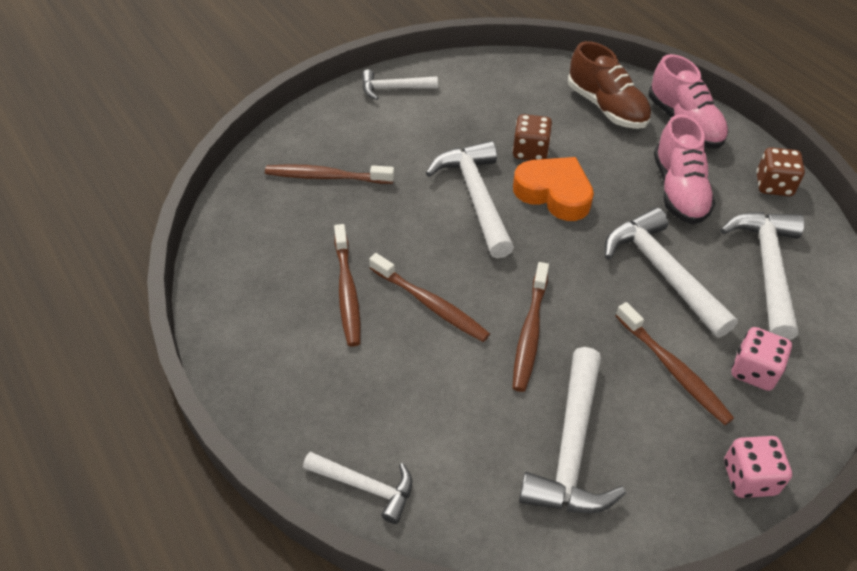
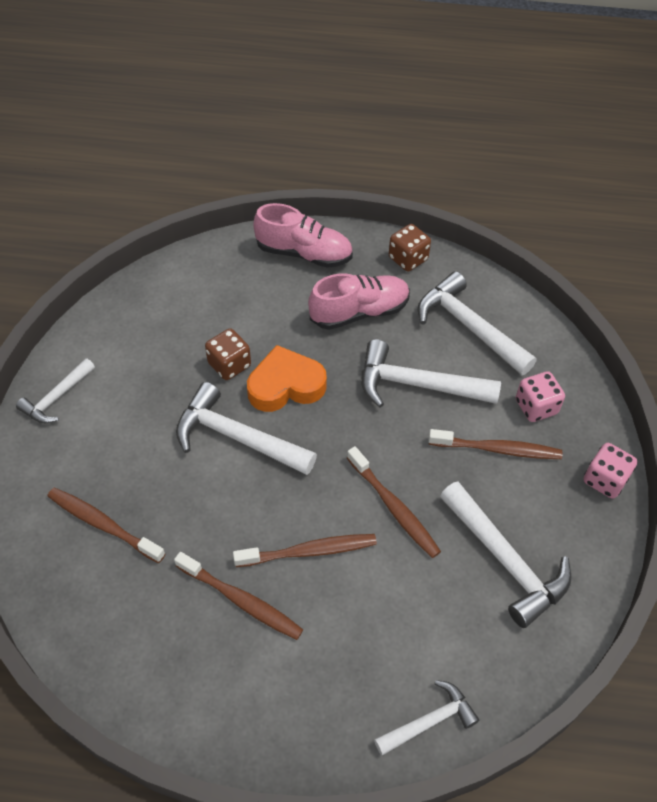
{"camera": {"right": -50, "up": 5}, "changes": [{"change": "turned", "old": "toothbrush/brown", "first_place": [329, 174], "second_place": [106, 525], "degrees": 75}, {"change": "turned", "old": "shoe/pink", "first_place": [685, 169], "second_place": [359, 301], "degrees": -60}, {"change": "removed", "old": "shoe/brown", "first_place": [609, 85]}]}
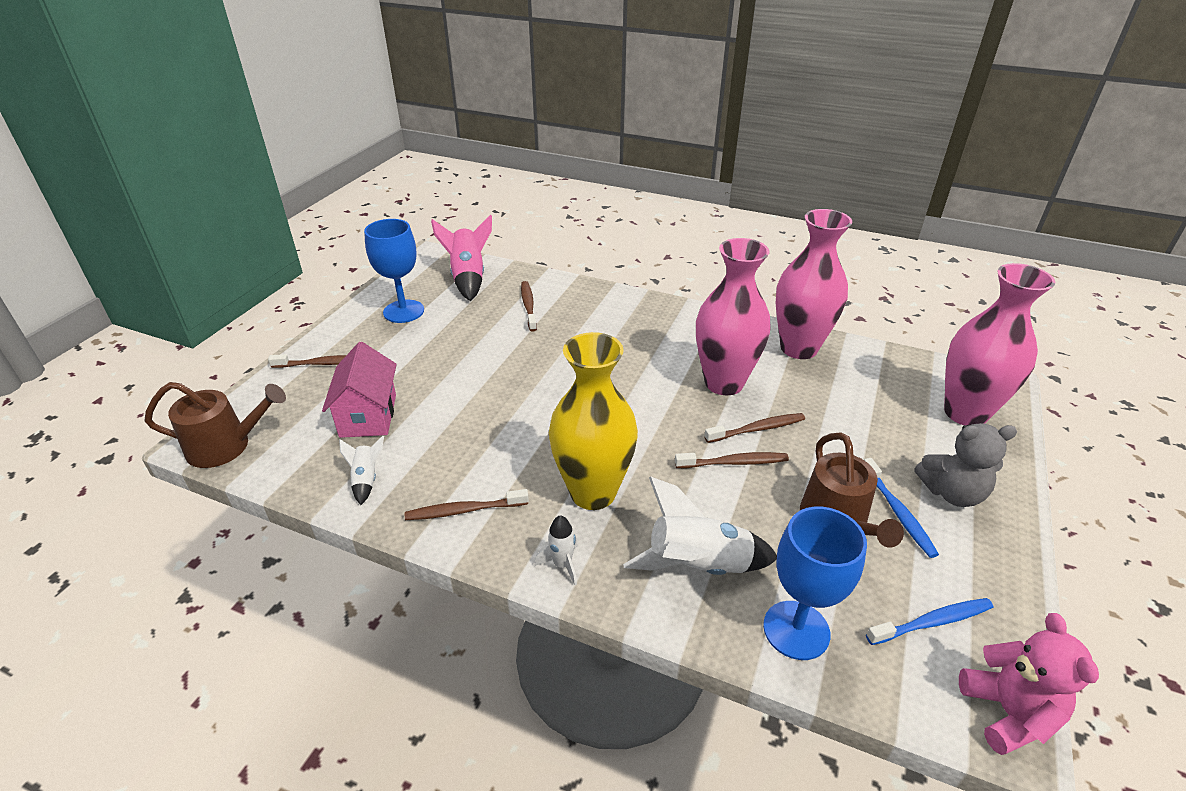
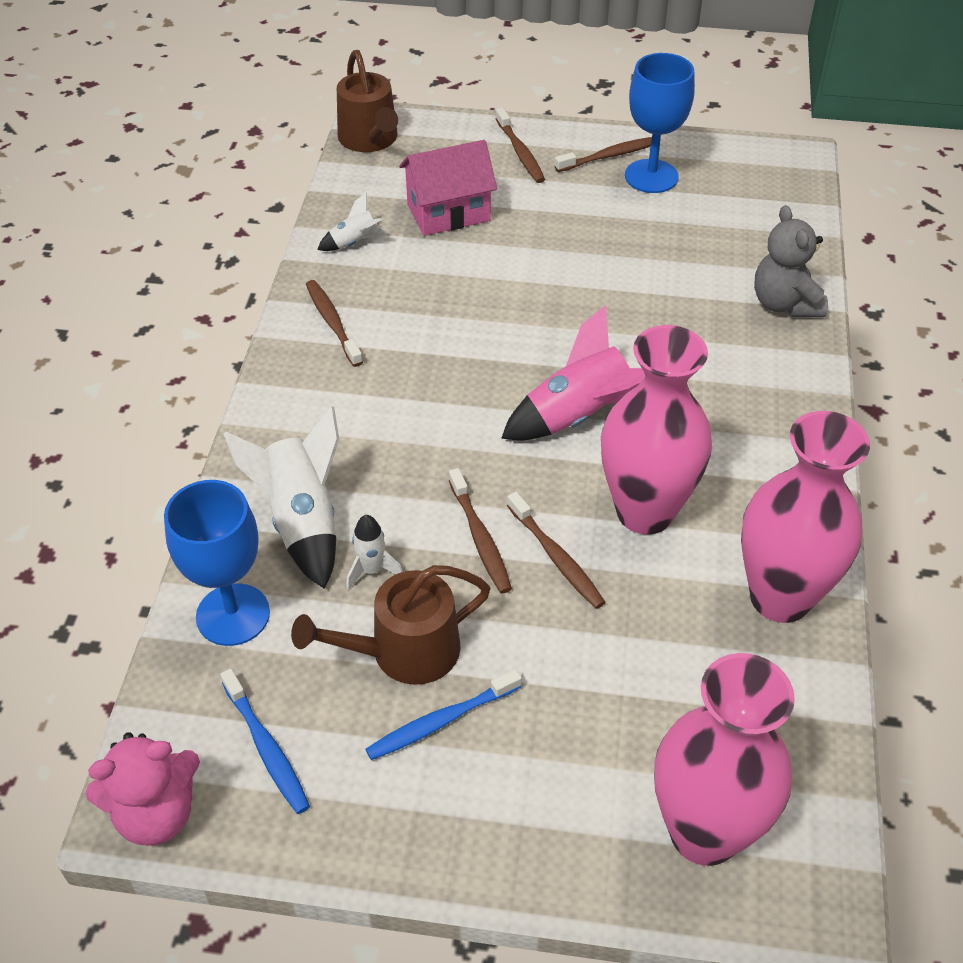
{"camera": {"right": 75, "up": 10}, "changes": [{"change": "moved", "old": "rocket/white", "first_place": [556, 550], "second_place": [374, 552]}, {"change": "moved", "old": "rocket/pink", "first_place": [461, 258], "second_place": [573, 372]}, {"change": "moved", "old": "toothbrush/brown", "first_place": [529, 306], "second_place": [603, 154]}, {"change": "moved", "old": "teddy bear/grey", "first_place": [966, 465], "second_place": [791, 261]}, {"change": "removed", "old": "vase/yellow", "first_place": [593, 421]}]}
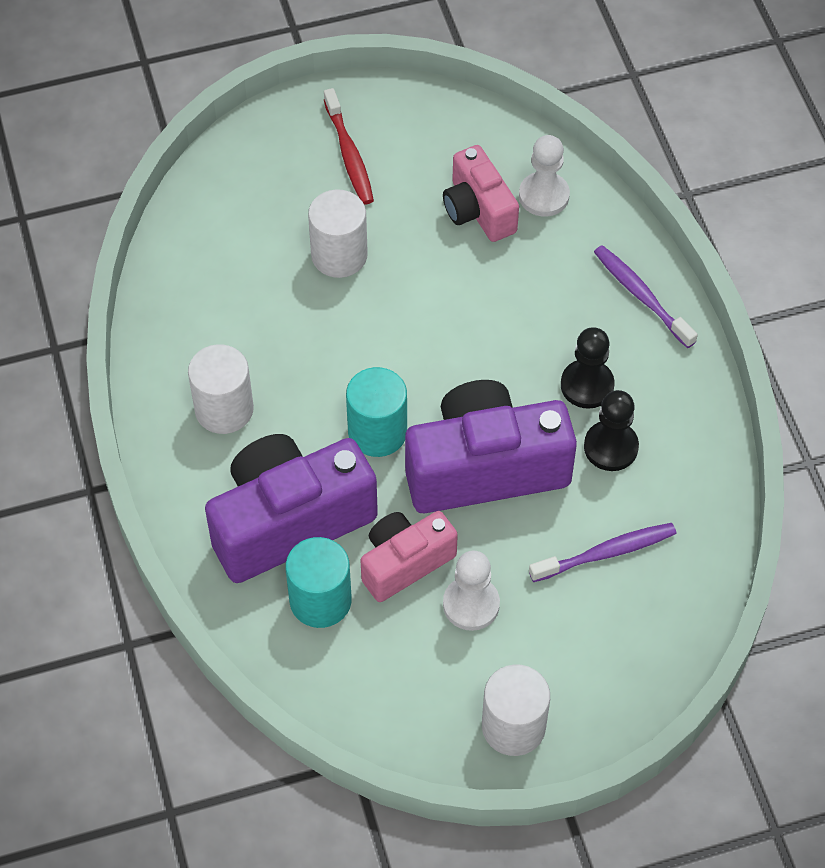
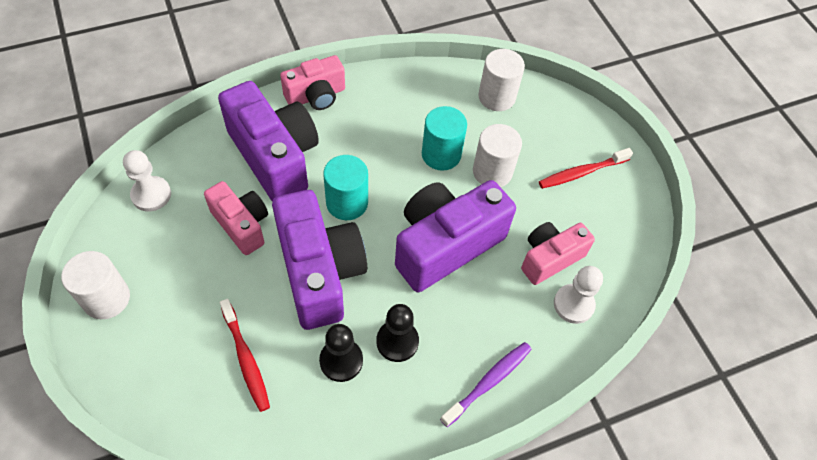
{"camera": {"right": 80, "up": 0}, "changes": [{"change": "moved", "old": "pawn/white", "first_place": [471, 591], "second_place": [147, 180]}, {"change": "recoloured", "old": "toothbrush/purple", "new": "toothbrush/red", "first_place": [602, 552], "second_place": [245, 355]}, {"change": "added", "new": "camera/pink", "second_place": [312, 82]}, {"change": "added", "new": "camera/purple", "second_place": [455, 236]}, {"change": "moved", "old": "cylinder/turquoise", "first_place": [319, 582], "second_place": [444, 138]}, {"change": "moved", "old": "cylinder/white", "first_place": [221, 389], "second_place": [501, 80]}]}
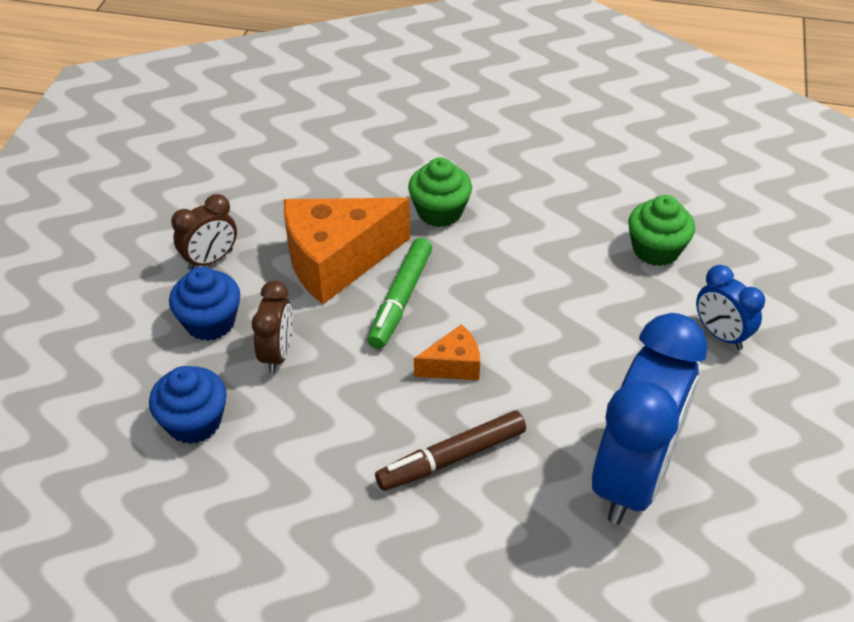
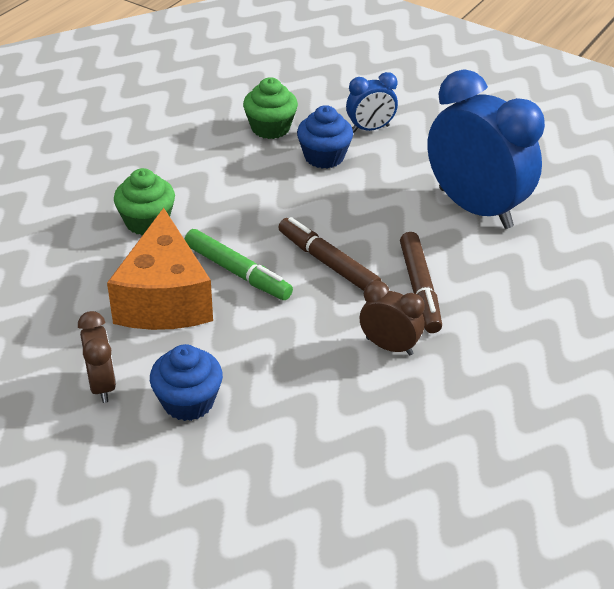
{"camera": {"right": -70, "up": -5}, "changes": [{"change": "replaced", "old": "cheese/orange", "new": "marker/brown", "first_place": [447, 352], "second_place": [329, 254]}, {"change": "moved", "old": "cupcake/blue", "first_place": [188, 405], "second_place": [325, 137]}, {"change": "moved", "old": "clock/brown", "first_place": [272, 327], "second_place": [392, 318]}]}
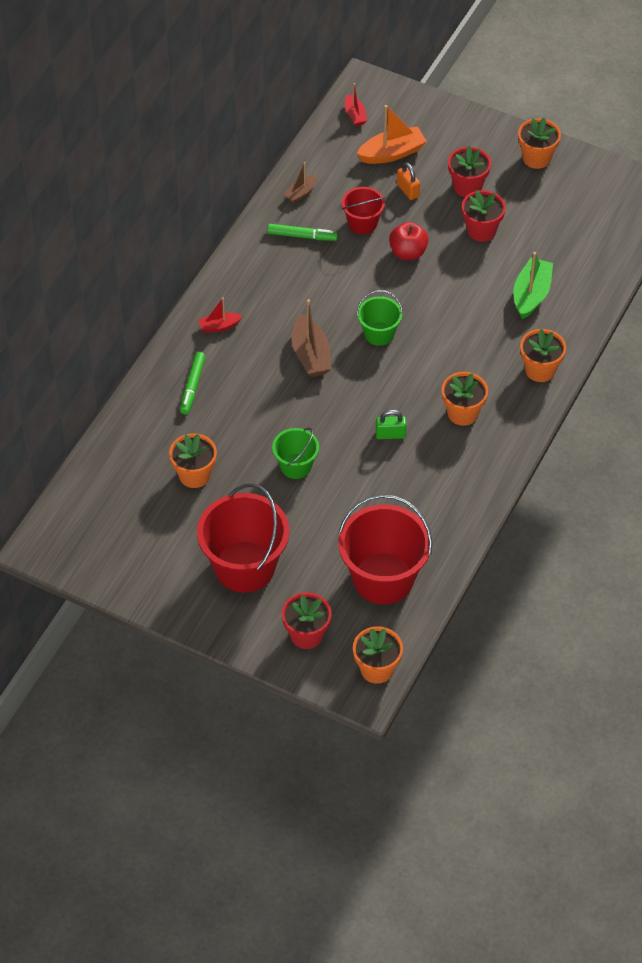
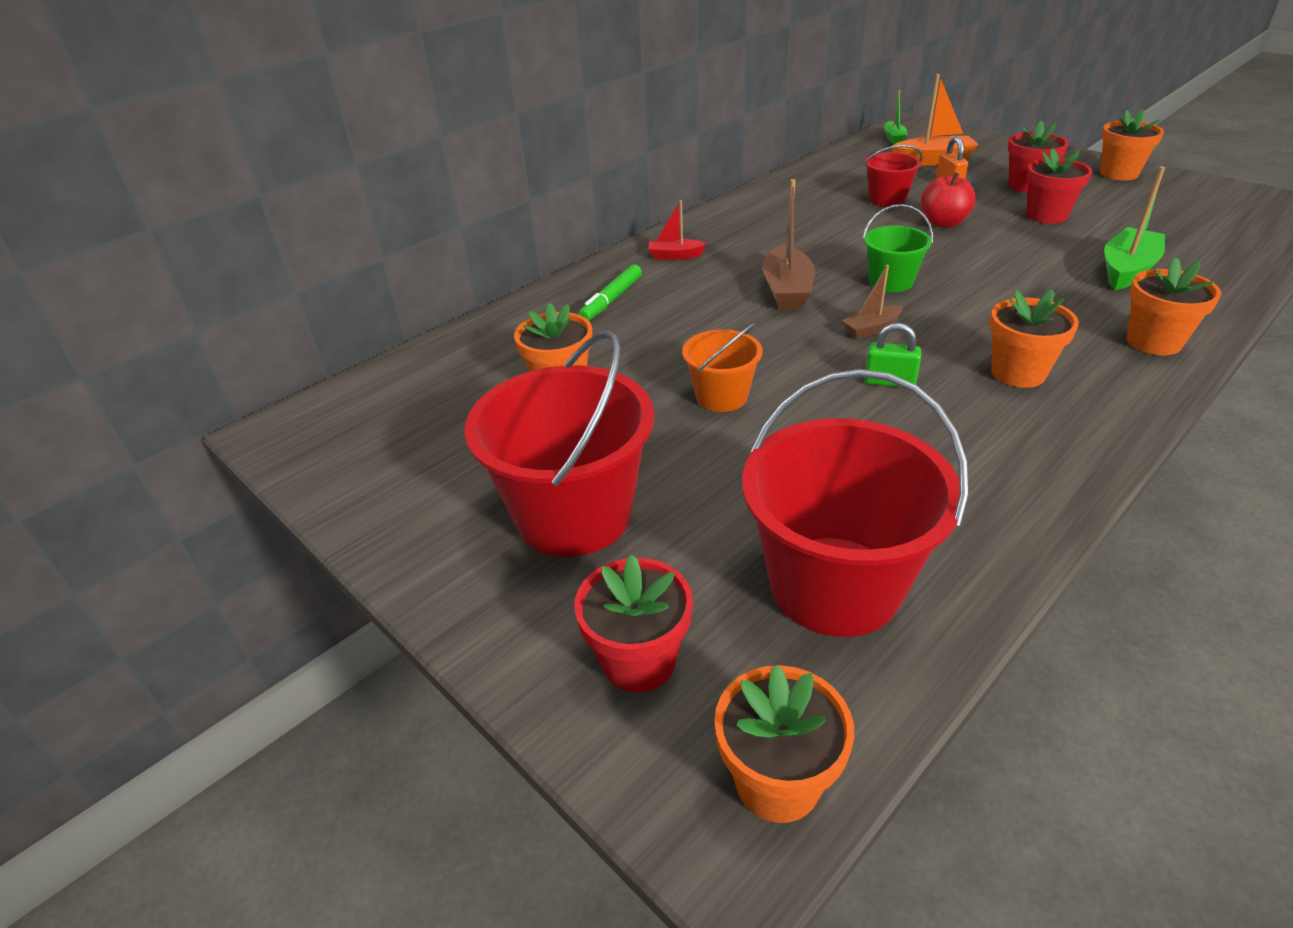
{"camera": {"right": 20, "up": -15}, "changes": [{"change": "recoloured", "old": "bucket/green", "new": "bucket/orange", "first_place": [295, 453], "second_place": [722, 367]}, {"change": "moved", "old": "boat/brown", "first_place": [300, 182], "second_place": [872, 302]}, {"change": "recoloured", "old": "boat/red", "new": "boat/green", "first_place": [356, 104], "second_place": [896, 117]}, {"change": "removed", "old": "marker/green", "first_place": [302, 232]}]}
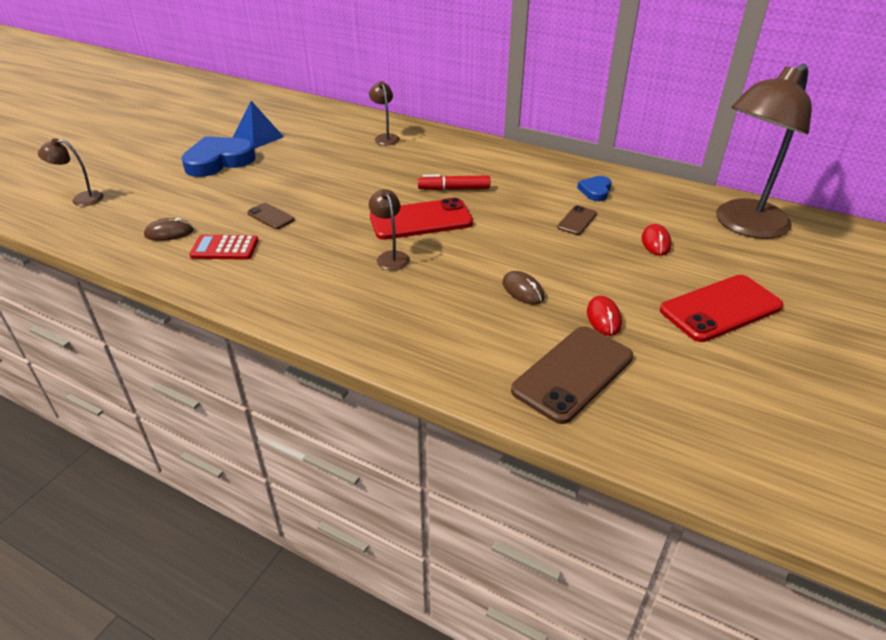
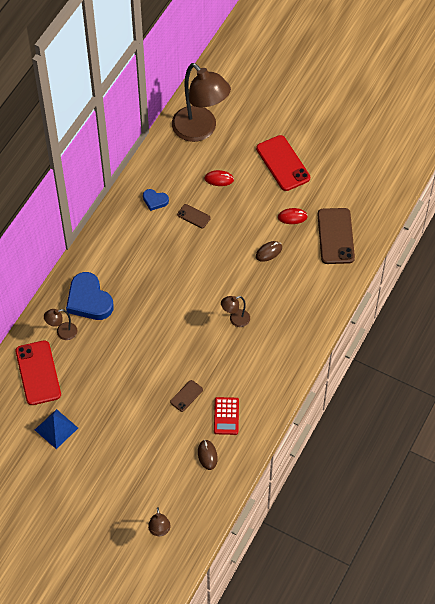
{"camera": {"right": -90, "up": 20}, "changes": [{"change": "moved", "old": "phone/red", "first_place": [421, 219], "second_place": [38, 372]}, {"change": "moved", "old": "heart/blue", "first_place": [218, 156], "second_place": [90, 296]}, {"change": "turned", "old": "phone/brown", "first_place": [572, 375], "second_place": [336, 236], "degrees": 45}, {"change": "removed", "old": "marker/red", "first_place": [454, 182]}]}
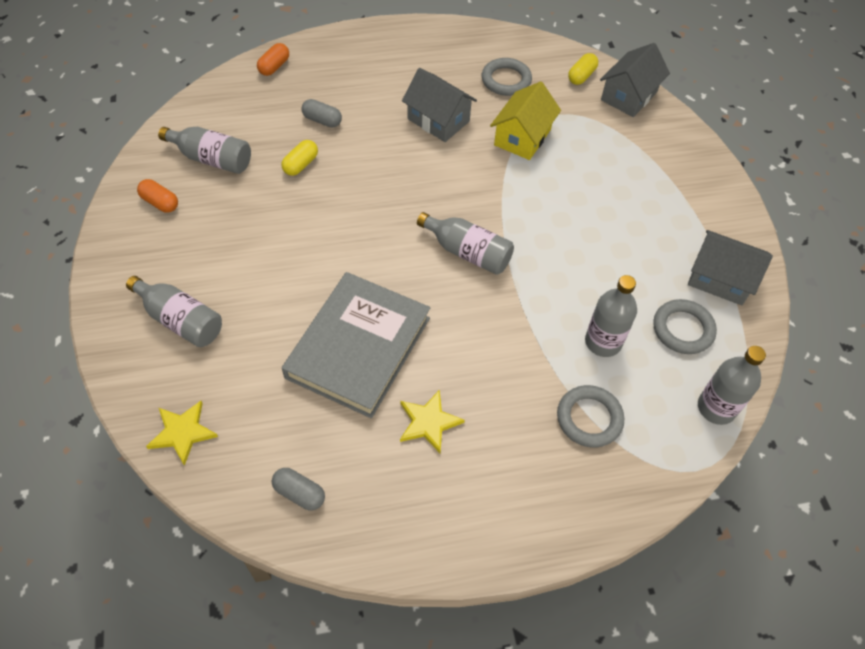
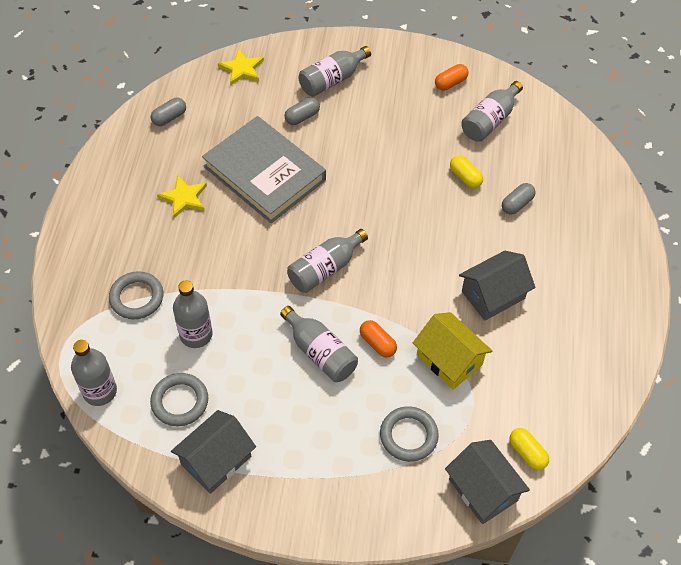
{"camera": {"right": 110, "up": 0}, "changes": [{"change": "added", "new": "bottle/grey", "second_place": [319, 344]}, {"change": "added", "new": "capsule/grey", "second_place": [302, 111]}, {"change": "moved", "old": "capsule/orange", "first_place": [273, 59], "second_place": [378, 339]}, {"change": "moved", "old": "ring/grey", "first_place": [507, 77], "second_place": [409, 434]}]}
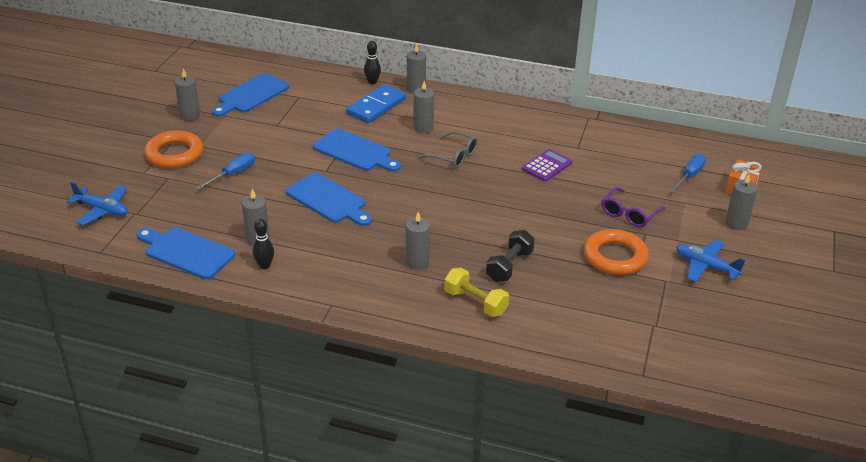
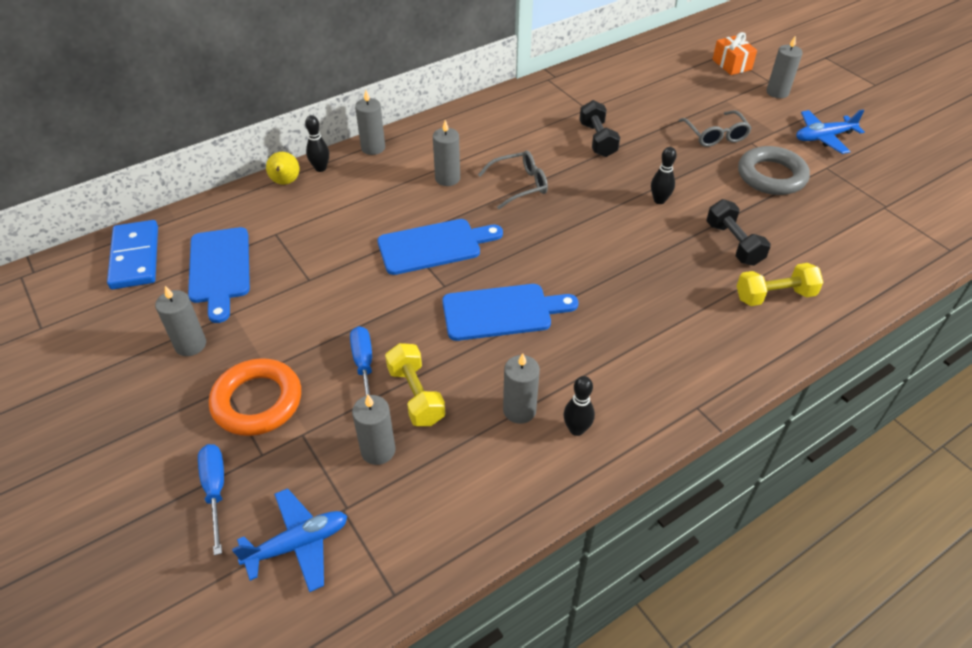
{"camera": {"right": -50, "up": 10}, "changes": [{"change": "moved", "old": "domino/blue", "first_place": [376, 103], "second_place": [132, 254]}, {"change": "moved", "old": "screwdriver/blue", "first_place": [688, 173], "second_place": [211, 500]}, {"change": "added", "new": "pear/yellow", "second_place": [282, 168]}, {"change": "moved", "old": "candle/grey", "first_place": [418, 241], "second_place": [373, 429]}, {"change": "added", "new": "dumbbell/yellow", "second_place": [415, 384]}, {"change": "replaced", "old": "calculator/purple", "new": "dumbbell/black", "first_place": [547, 165], "second_place": [599, 128]}, {"change": "added", "new": "bowling pin/black", "second_place": [664, 175]}, {"change": "recoloured", "old": "glasses/purple", "new": "glasses/grey", "first_place": [633, 207], "second_place": [715, 128]}, {"change": "recoloured", "old": "ring/orange", "new": "ring/grey", "first_place": [616, 252], "second_place": [774, 170]}, {"change": "removed", "old": "cutting board/blue", "first_place": [185, 253]}]}
